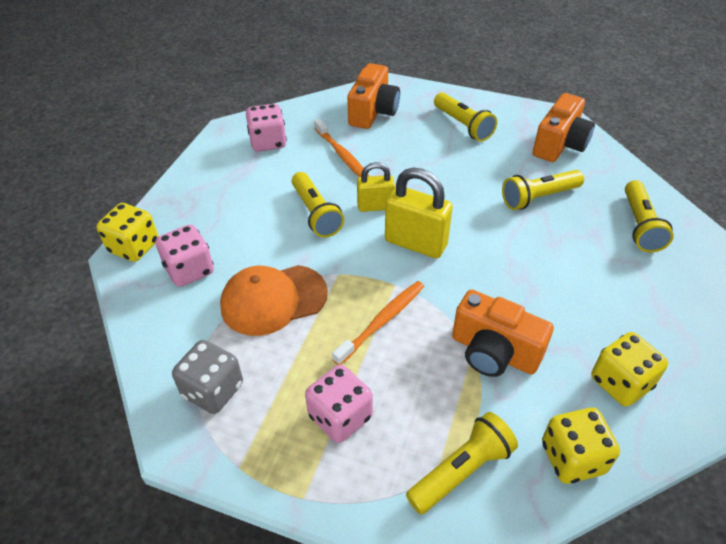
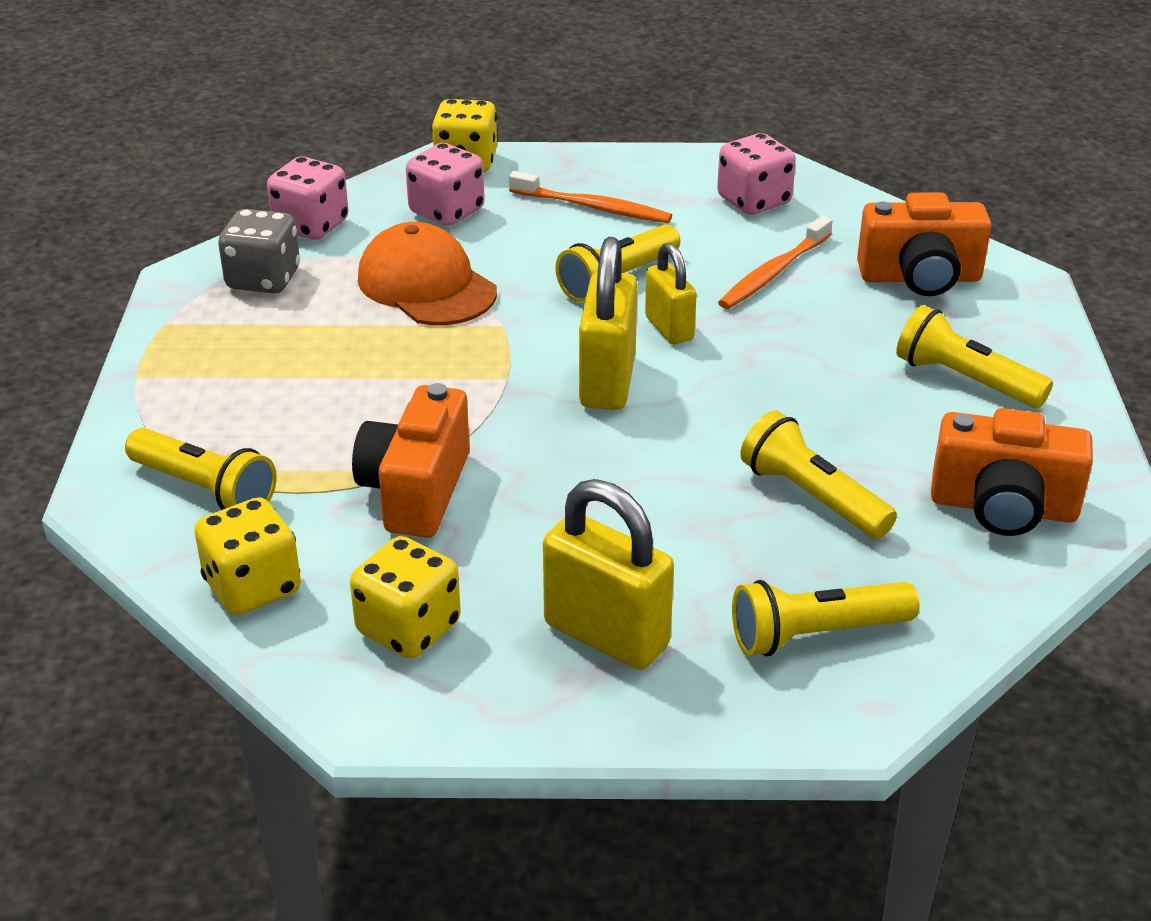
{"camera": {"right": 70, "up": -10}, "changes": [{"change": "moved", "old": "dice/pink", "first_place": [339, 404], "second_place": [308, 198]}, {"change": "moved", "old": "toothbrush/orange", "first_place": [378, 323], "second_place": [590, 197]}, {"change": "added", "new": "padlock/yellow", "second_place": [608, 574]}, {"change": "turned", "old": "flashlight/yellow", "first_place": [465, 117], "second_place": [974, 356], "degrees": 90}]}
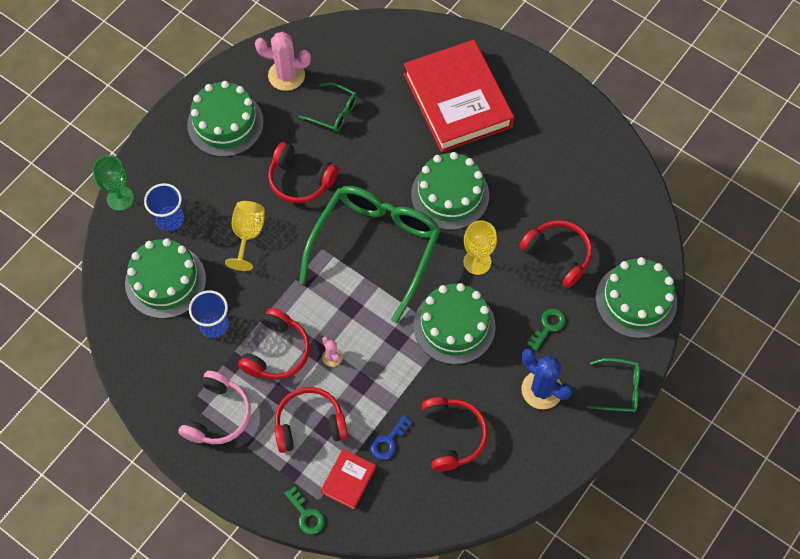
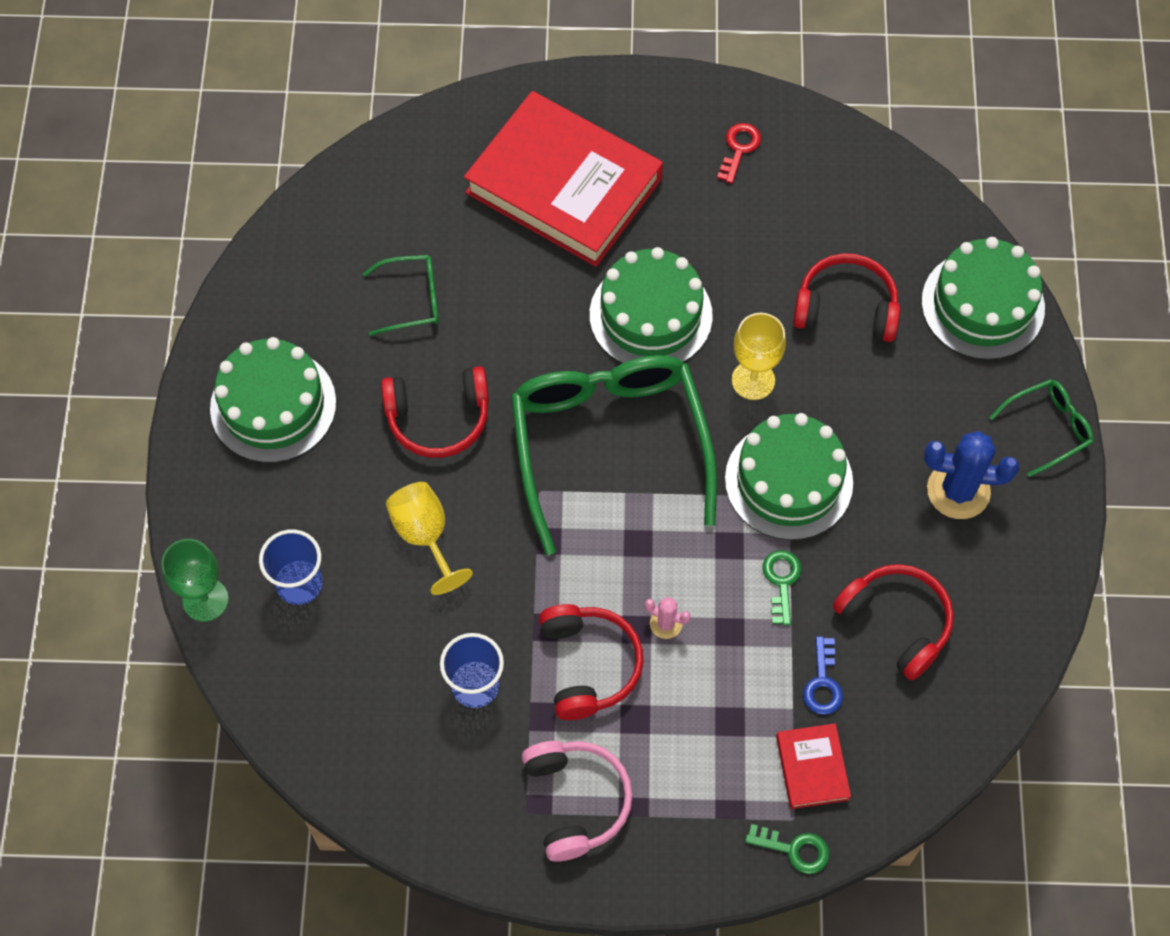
{"camera": {"right": -35, "up": 0}, "changes": [{"change": "added", "new": "key/red", "second_place": [739, 153]}, {"change": "moved", "old": "key/green", "first_place": [546, 330], "second_place": [782, 588]}, {"change": "removed", "old": "cake/green", "first_place": [165, 278]}, {"change": "removed", "old": "cactus/pink", "first_place": [283, 61]}, {"change": "removed", "old": "headphones/red", "first_place": [311, 420]}]}
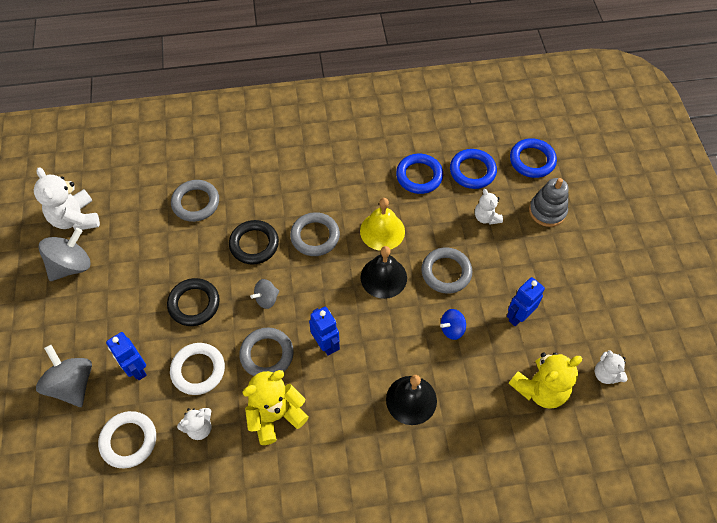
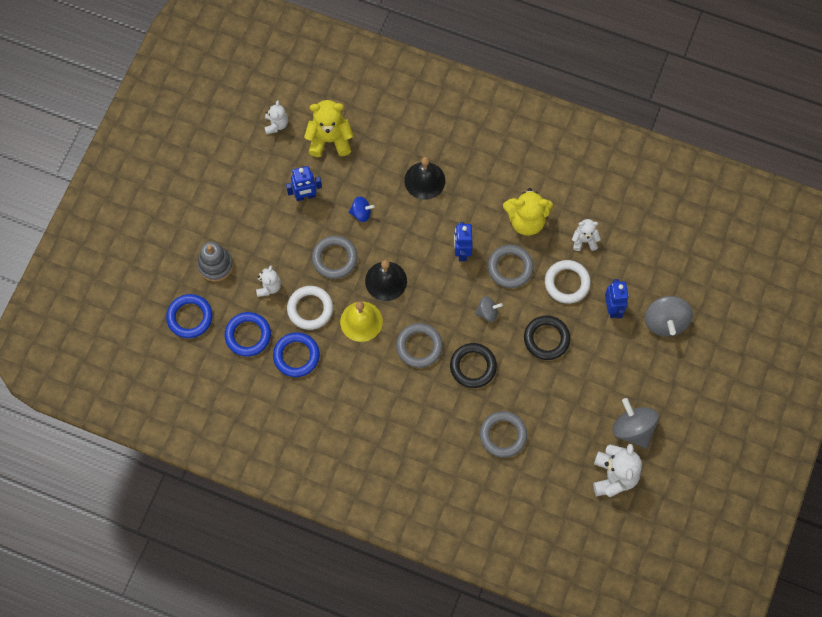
{"camera": {"right": -150, "up": 10}, "changes": [{"change": "moved", "old": "ring/white", "first_place": [127, 439], "second_place": [310, 308]}, {"change": "turned", "old": "spinning top/grey", "first_place": [64, 254], "second_place": [635, 423], "degrees": 75}]}
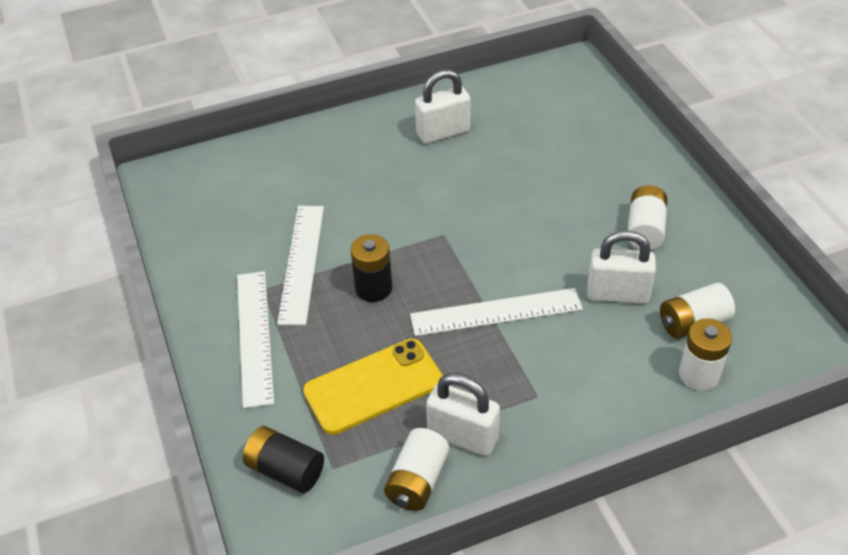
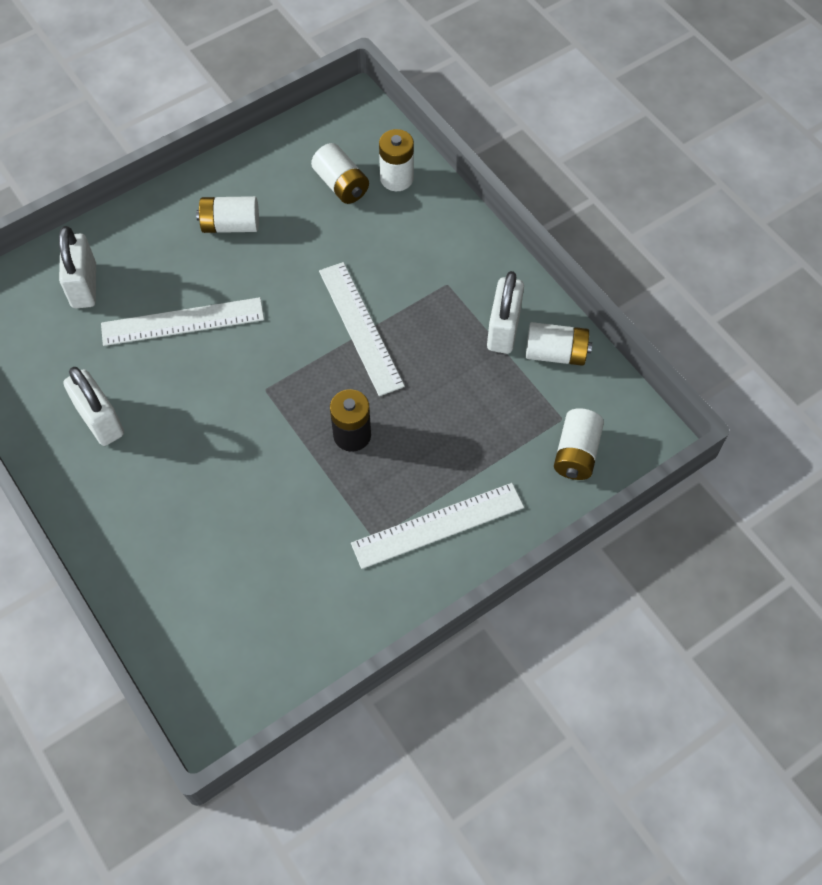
{"camera": {"right": -105, "up": 15}, "changes": [{"change": "moved", "old": "padlock/white", "first_place": [621, 267], "second_place": [77, 267]}, {"change": "moved", "old": "ruler/white", "first_place": [300, 265], "second_place": [182, 321]}, {"change": "recoloured", "old": "battery/black", "new": "battery/white", "first_place": [283, 459], "second_place": [579, 444]}, {"change": "removed", "old": "phone/yellow", "first_place": [373, 386]}]}
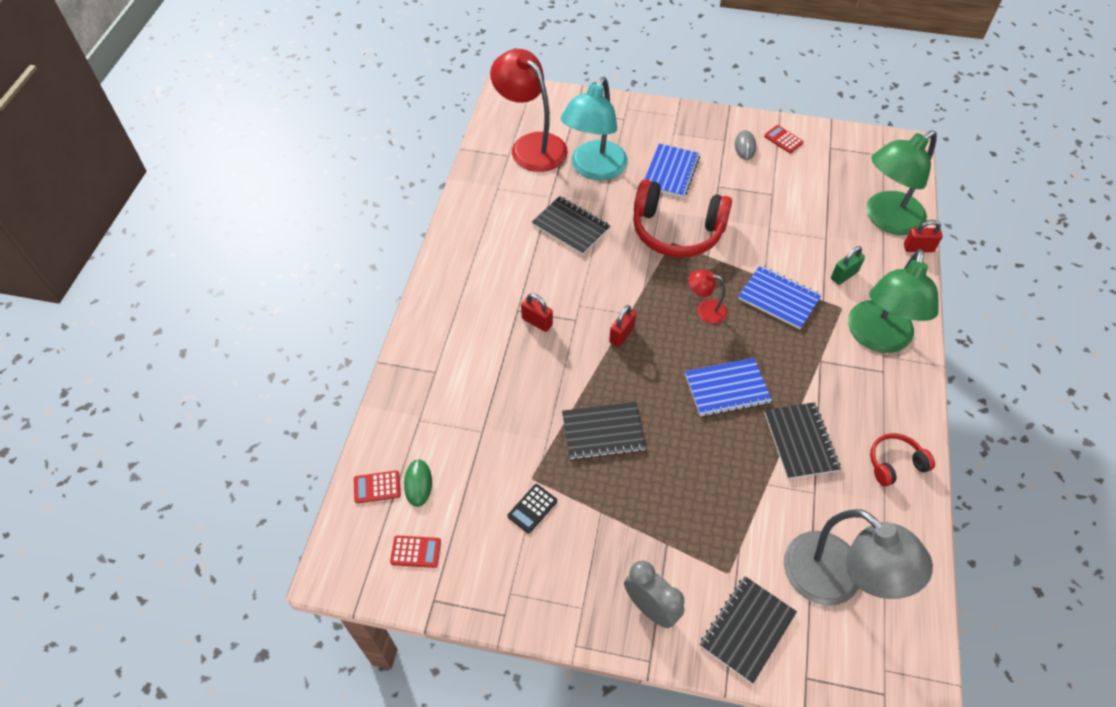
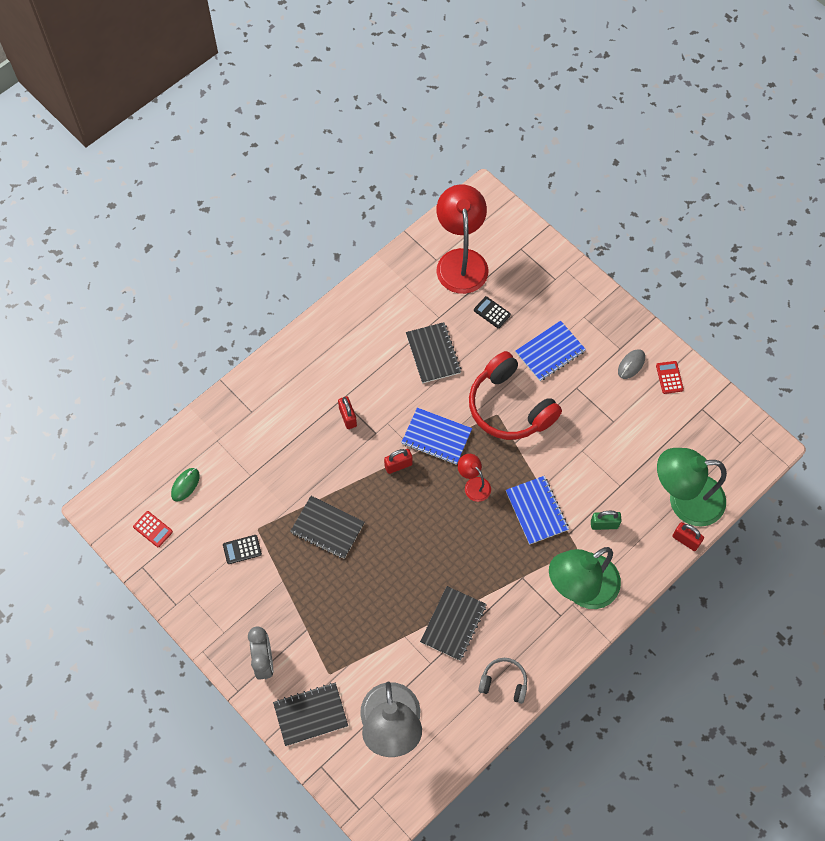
{"camera": {"right": 35, "up": 10}, "changes": [{"change": "moved", "old": "notebook/blue", "first_place": [728, 387], "second_place": [436, 436]}, {"change": "replaced", "old": "lamp/turquoise", "new": "calculator/black", "first_place": [594, 128], "second_place": [492, 312]}, {"change": "recoloured", "old": "headphones/red", "new": "headphones/grey", "first_place": [902, 460], "second_place": [502, 681]}, {"change": "removed", "old": "calculator/red", "first_place": [377, 487]}]}
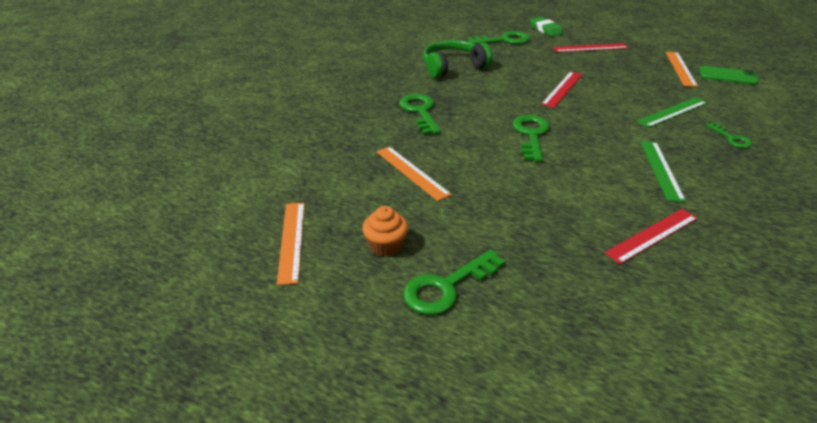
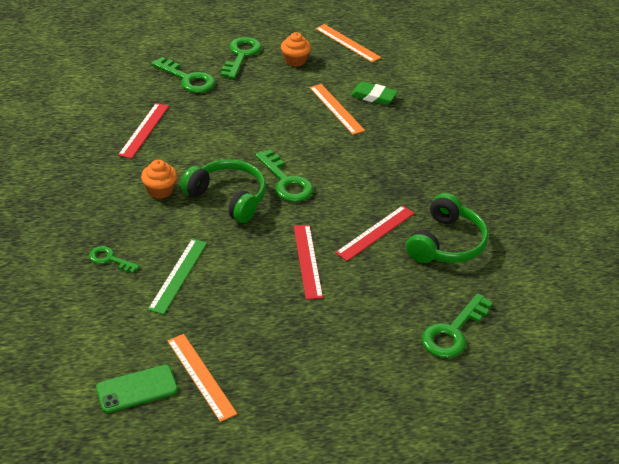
{"camera": {"right": 140, "up": 5}, "changes": [{"change": "replaced", "old": "ruler/green", "new": "cupcake/orange", "first_place": [663, 171], "second_place": [159, 179]}, {"change": "moved", "old": "key/green", "first_place": [420, 114], "second_place": [183, 75]}, {"change": "added", "new": "headphones/green", "second_place": [223, 191]}, {"change": "turned", "old": "ruler/orange", "first_place": [414, 173], "second_place": [337, 109], "degrees": 45}, {"change": "moved", "old": "ruler/red", "first_place": [590, 47], "second_place": [374, 233]}, {"change": "moved", "old": "eraser/green", "first_place": [546, 27], "second_place": [374, 93]}]}
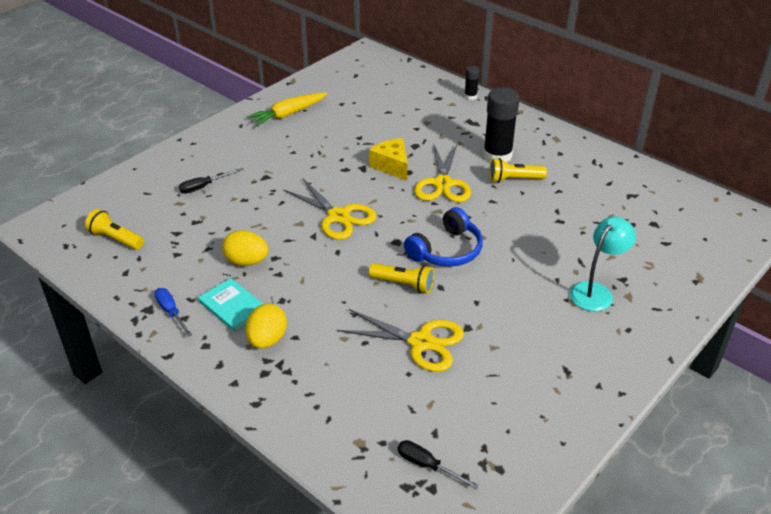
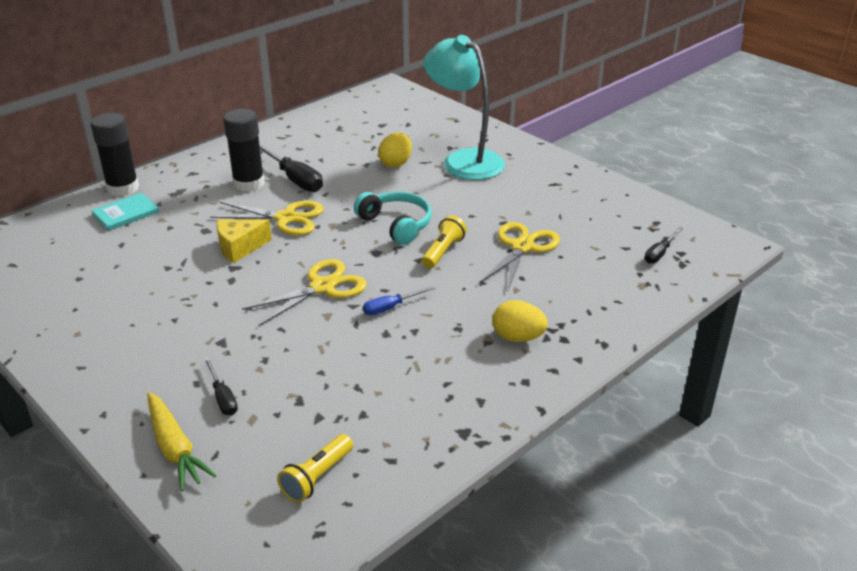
{"camera": {"right": -85, "up": -5}, "changes": [{"change": "resized", "old": "glue stick/black", "first_place": [472, 83], "second_place": [115, 154], "factor": 2.05}, {"change": "moved", "old": "book/turquoise", "first_place": [230, 305], "second_place": [125, 212]}, {"change": "moved", "old": "carrot/yellow", "first_place": [287, 109], "second_place": [181, 441]}, {"change": "replaced", "old": "flashlight/yellow", "new": "screwdriver/black", "first_place": [518, 170], "second_place": [291, 167]}, {"change": "recoloured", "old": "headphones/blue", "new": "headphones/turquoise", "first_place": [443, 237], "second_place": [393, 218]}, {"change": "moved", "old": "screwdriver/blue", "first_place": [173, 312], "second_place": [399, 300]}, {"change": "moved", "old": "egg/yellow", "first_place": [245, 248], "second_place": [395, 150]}, {"change": "resized", "old": "lamp/turquoise", "first_place": [603, 263], "second_place": [464, 107], "factor": 1.68}]}
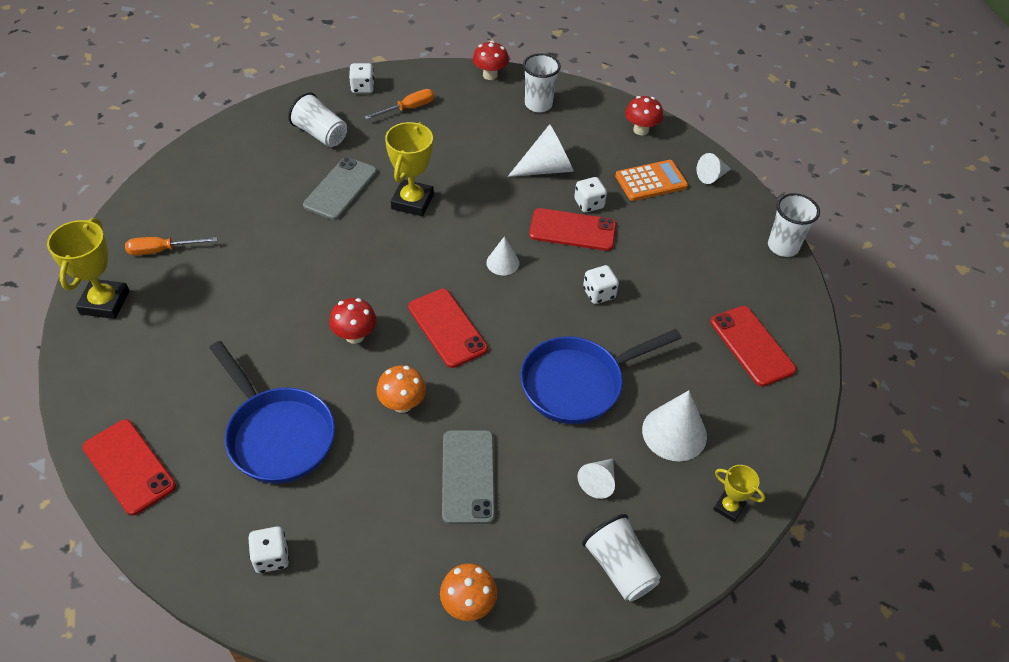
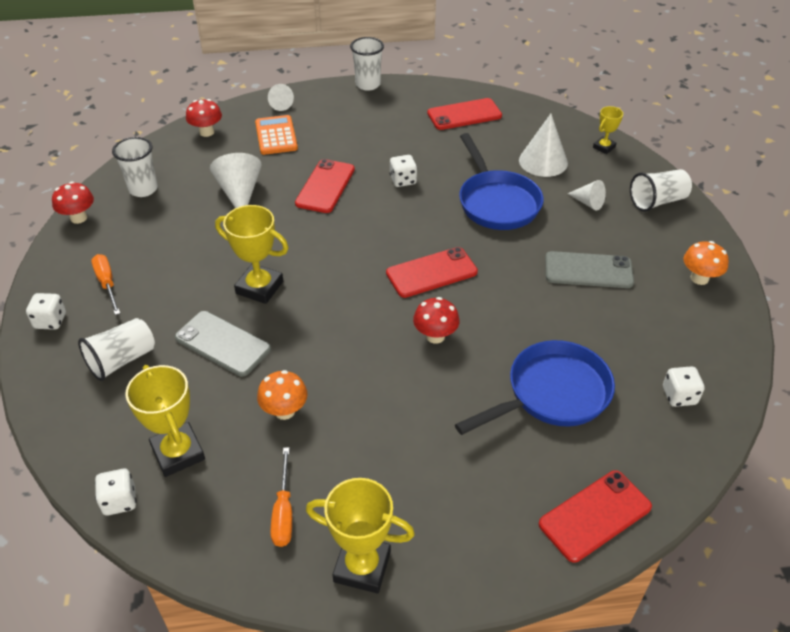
{"camera": {"right": -80, "up": -5}, "changes": [{"change": "moved", "old": "dice/white", "first_place": [590, 195], "second_place": [116, 492]}, {"change": "added", "new": "trophy/yellow", "second_place": [165, 421]}, {"change": "moved", "old": "mushroom/orange", "first_place": [401, 389], "second_place": [282, 395]}, {"change": "removed", "old": "cone/white", "first_place": [502, 255]}]}
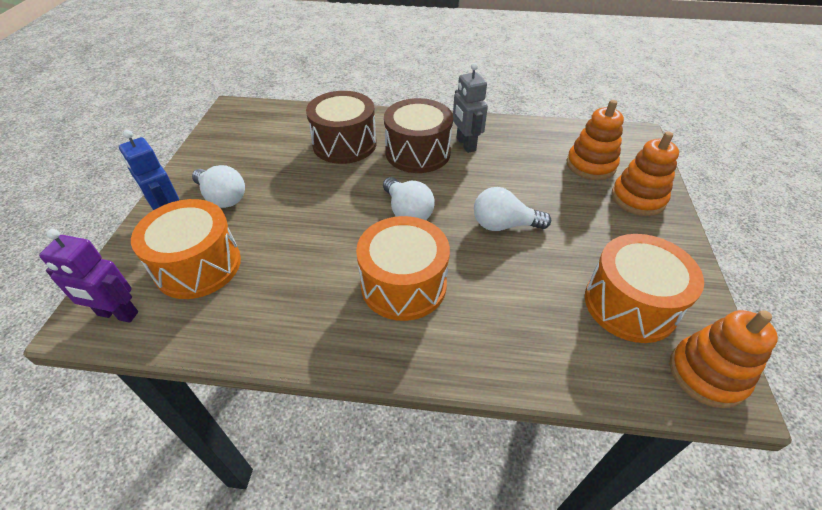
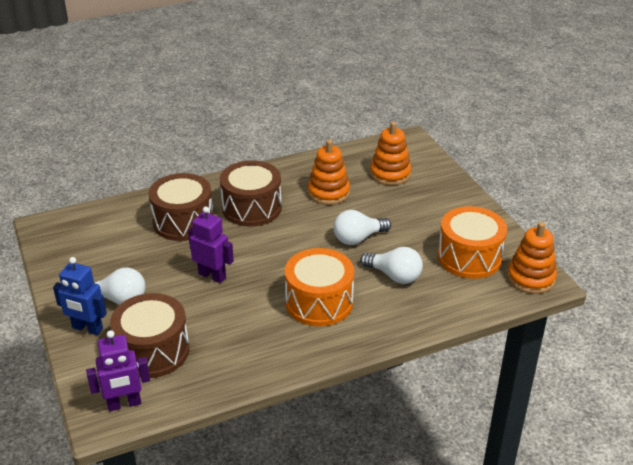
{"camera": {"right": -30, "up": -10}, "changes": [{"change": "recoloured", "old": "drum/orange", "new": "drum/brown", "first_place": [186, 249], "second_place": [149, 335]}, {"change": "added", "new": "robot/purple", "second_place": [211, 245]}, {"change": "moved", "old": "stacking toy/orange", "first_place": [645, 174], "second_place": [329, 172]}, {"change": "moved", "old": "light bulb/white", "first_place": [409, 198], "second_place": [391, 265]}, {"change": "removed", "old": "robot/grey", "first_place": [470, 108]}]}
